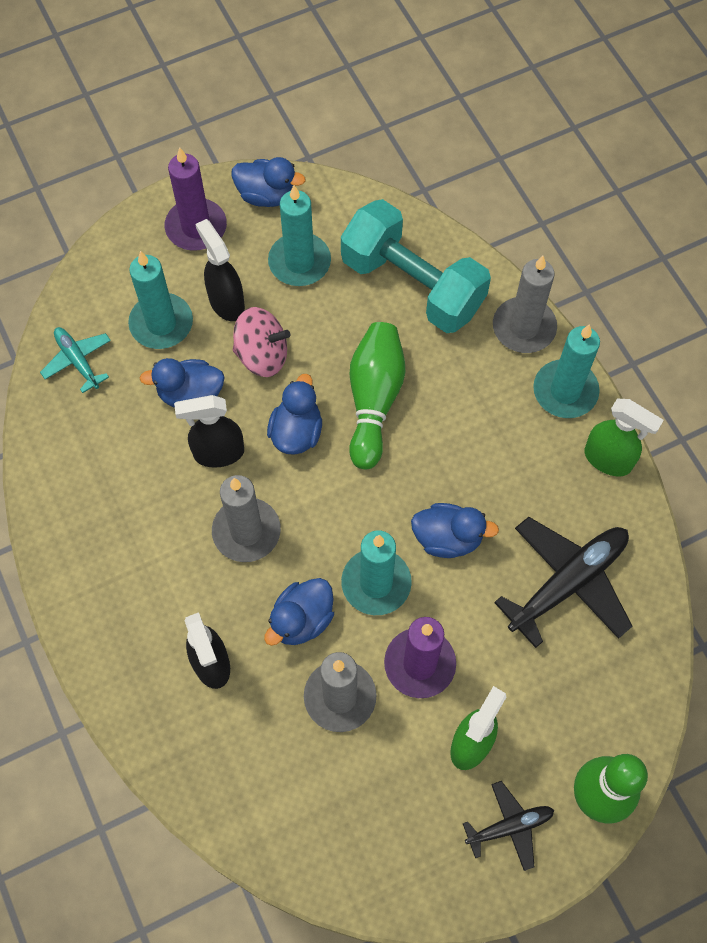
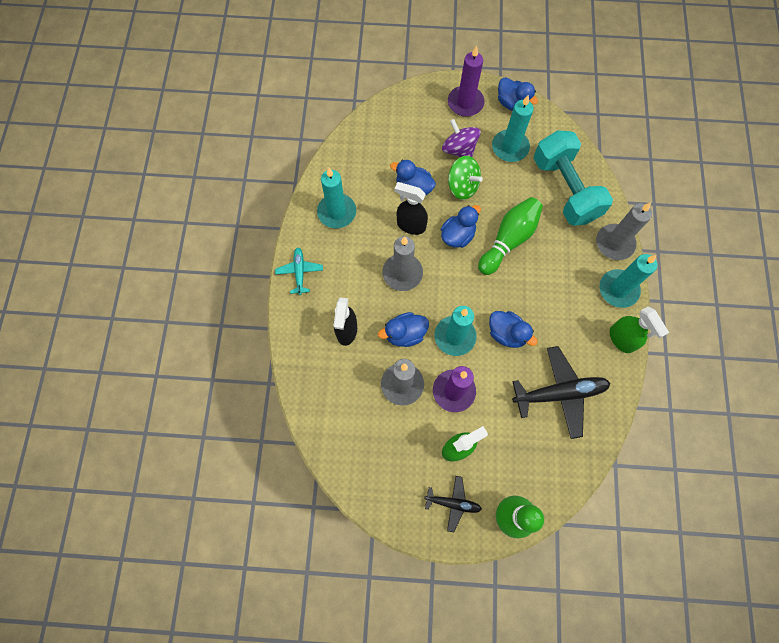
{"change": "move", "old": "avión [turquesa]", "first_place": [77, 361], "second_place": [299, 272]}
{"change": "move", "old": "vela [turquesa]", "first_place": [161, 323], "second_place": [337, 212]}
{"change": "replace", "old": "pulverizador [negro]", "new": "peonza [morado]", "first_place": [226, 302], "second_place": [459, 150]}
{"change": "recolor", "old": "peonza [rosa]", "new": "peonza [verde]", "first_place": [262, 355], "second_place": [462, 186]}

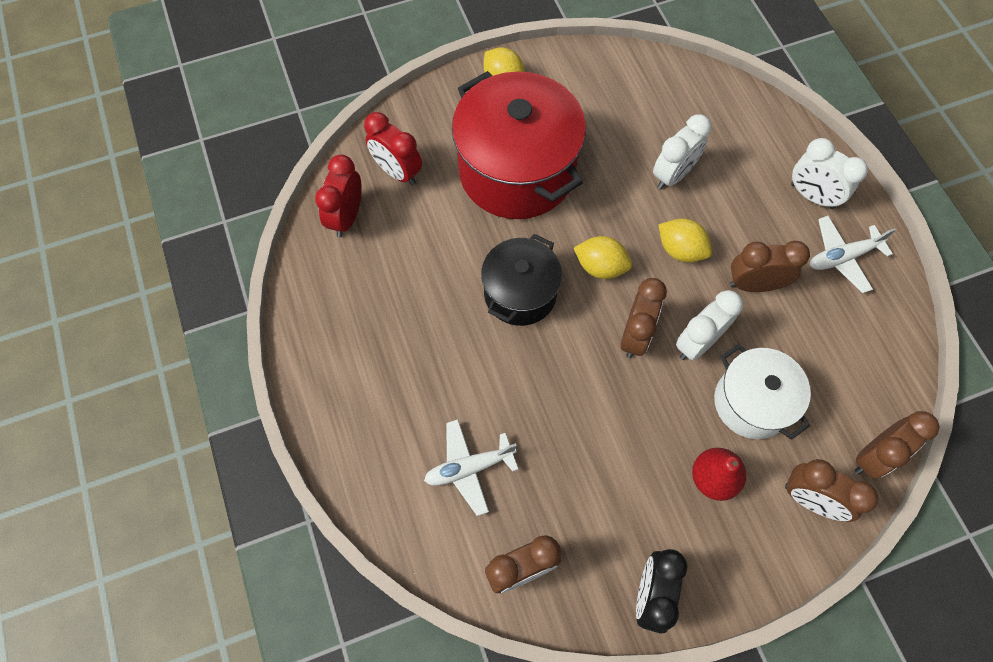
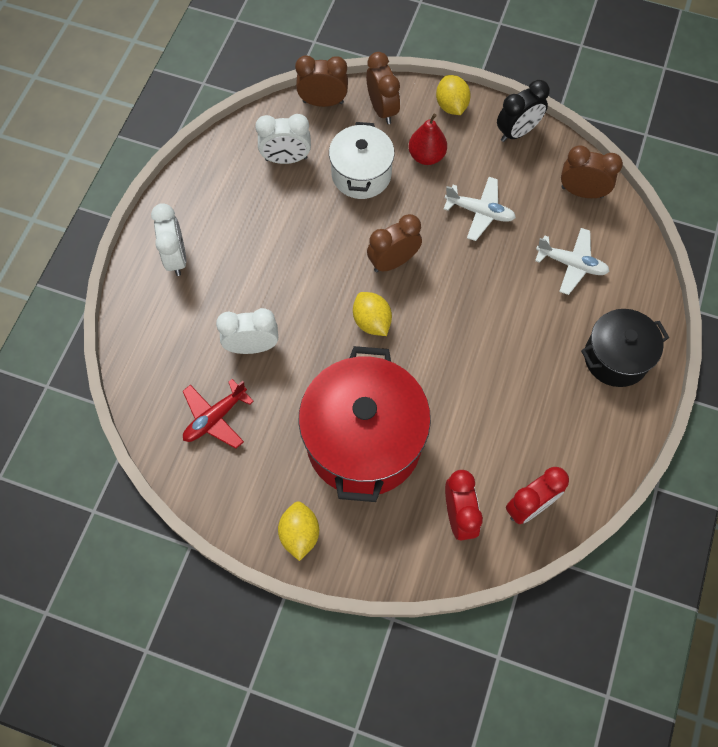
{"change": "move", "old": "olla [negro]", "first_place": [520, 293], "second_place": [616, 358]}
{"change": "move", "old": "limón [amarillo]", "first_place": [680, 250], "second_place": [451, 106]}
{"change": "move", "old": "despertador [blanco]", "first_place": [697, 342], "second_place": [286, 159]}
{"change": "delete", "old": "despertador [marrón]", "first_place": [754, 284]}
{"change": "move", "old": "avión [blanco]", "first_place": [842, 257], "second_place": [479, 212]}
{"change": "insert", "new": "avión [rojo]", "second_place": [215, 418]}

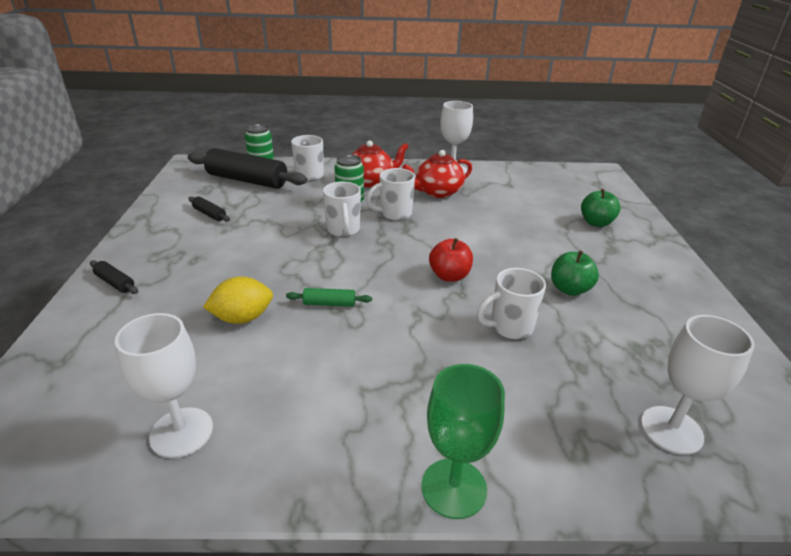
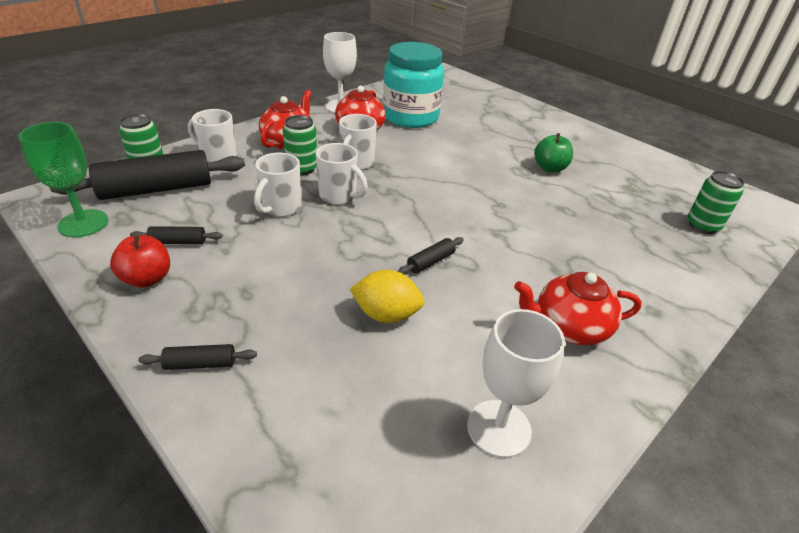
{"change": "rotate", "old": "limón [amarillo]", "first_place": [242, 318], "second_place": [386, 314], "degrees": 75}
{"change": "recolor", "old": "rodillo [verde]", "new": "rodillo [negro]", "first_place": [329, 303], "second_place": [431, 262]}
{"change": "move", "old": "copa [verde]", "first_place": [453, 488], "second_place": [83, 223]}
{"change": "move", "old": "manzana [rojo]", "first_place": [449, 276], "second_place": [147, 279]}
{"change": "move", "old": "taza [blanco]", "first_place": [510, 327], "second_place": [280, 208]}
{"change": "delete", "old": "manzana [verde]", "first_place": [596, 223]}
{"change": "replace", "old": "copa [blanco]", "new": "lata [verde]", "first_place": [671, 430], "second_place": [702, 226]}
{"change": "insert", "new": "tarro [turquesa]", "second_place": [410, 117]}
{"change": "insert", "new": "tetera [rojo]", "second_place": [569, 327]}

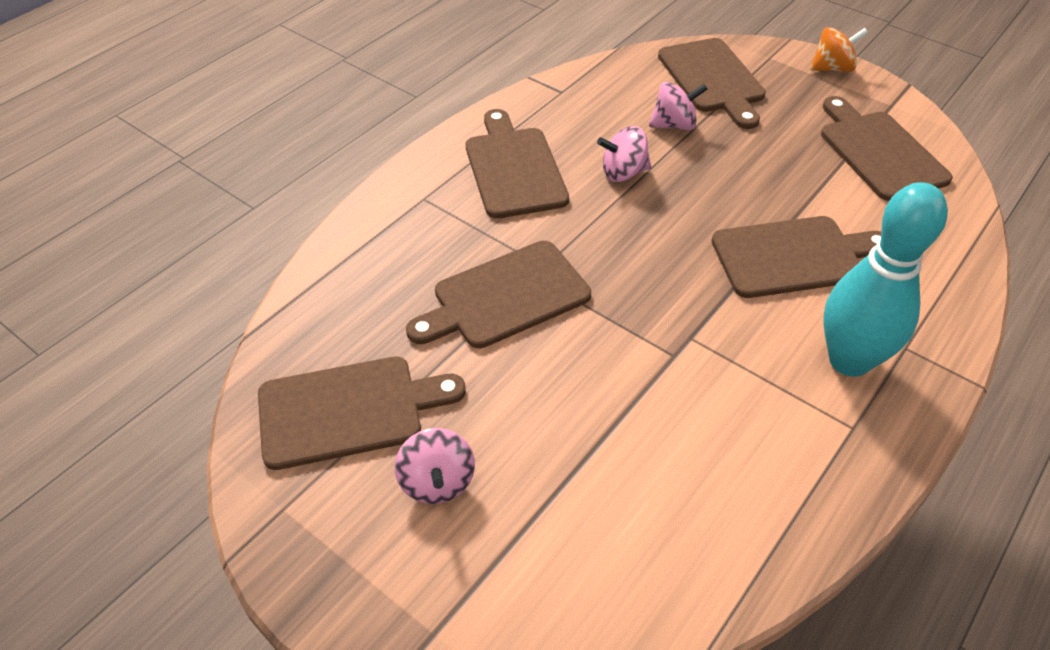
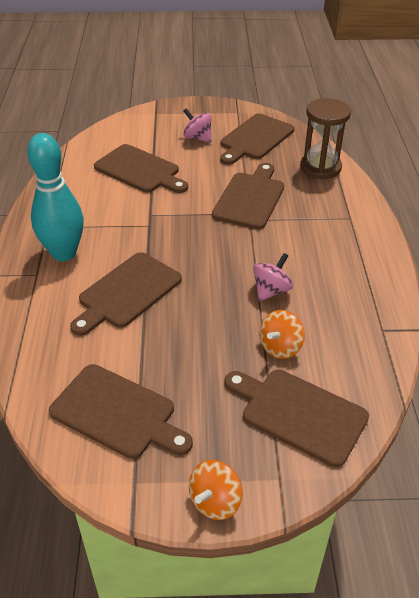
{"change": "move", "old": "tabla de cortar [marrón]", "first_place": [514, 168], "second_place": [140, 170]}
{"change": "recolor", "old": "peonza [rosa]", "new": "peonza [naranja]", "first_place": [674, 125], "second_place": [280, 347]}
{"change": "insert", "new": "reloj de arena [marrón]", "second_place": [320, 167]}

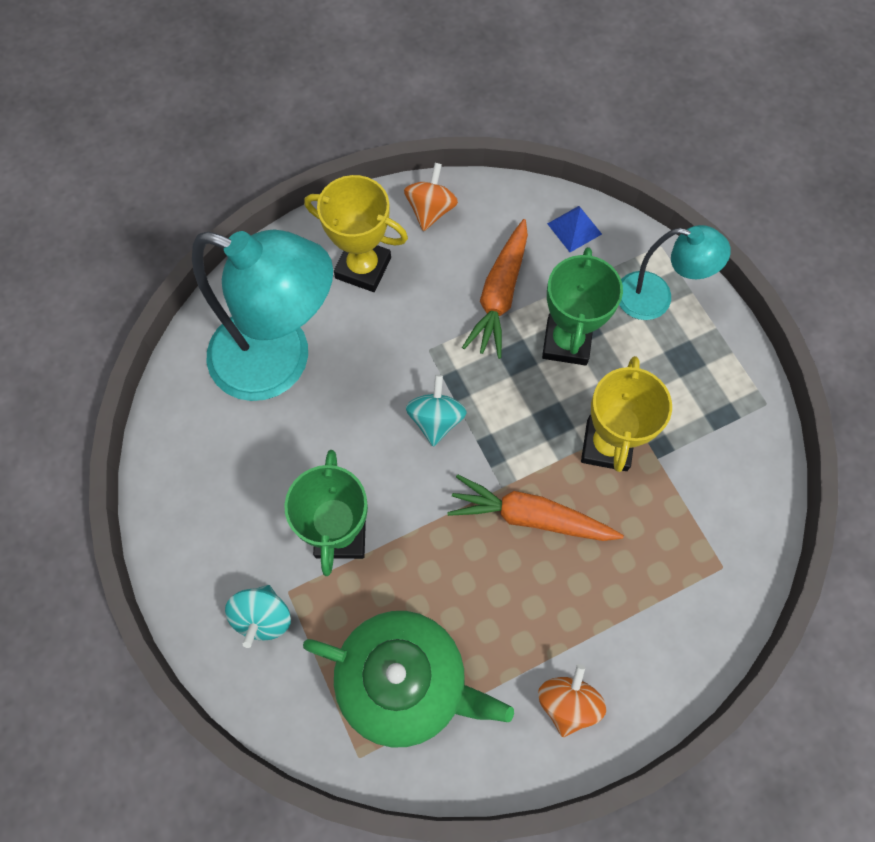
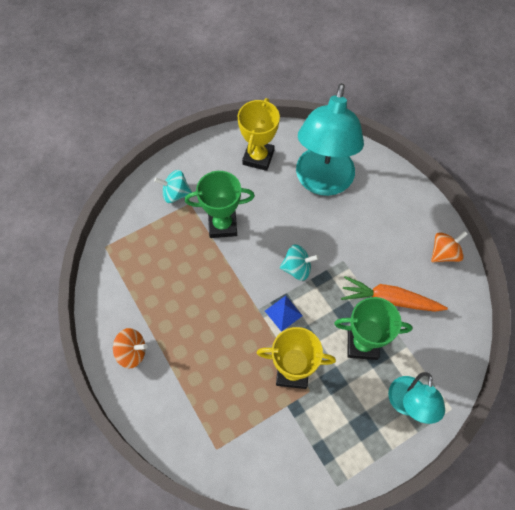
{"change": "delete", "old": "tetera [verde]", "first_place": [405, 680]}
{"change": "move", "old": "trofeo [amarillo]", "first_place": [363, 268], "second_place": [258, 157]}
{"change": "rotate", "old": "peonza [naranja]", "first_place": [430, 210], "second_place": [444, 253], "degrees": -45}
{"change": "delete", "old": "zanahoria [naranja]", "first_place": [530, 516]}
{"change": "move", "old": "pirámide [azul]", "first_place": [574, 228], "second_place": [283, 313]}

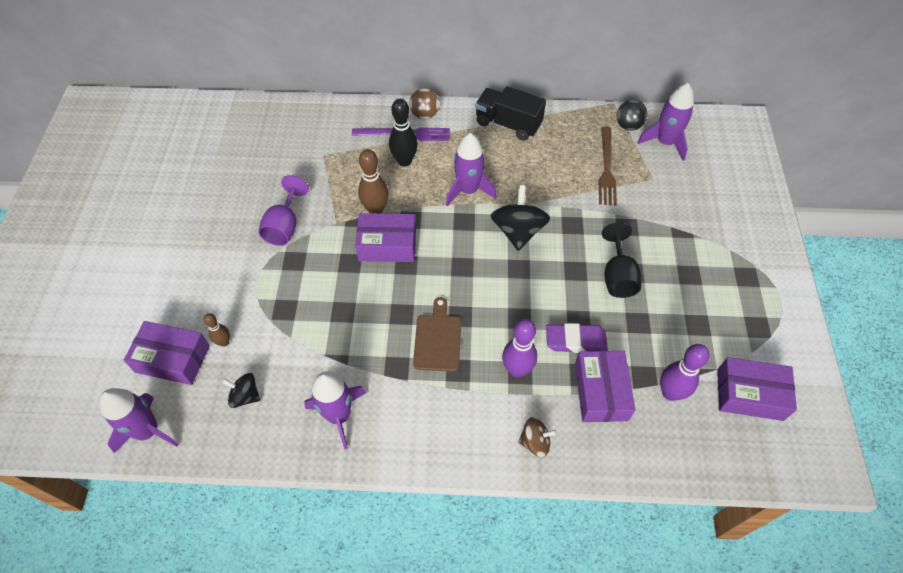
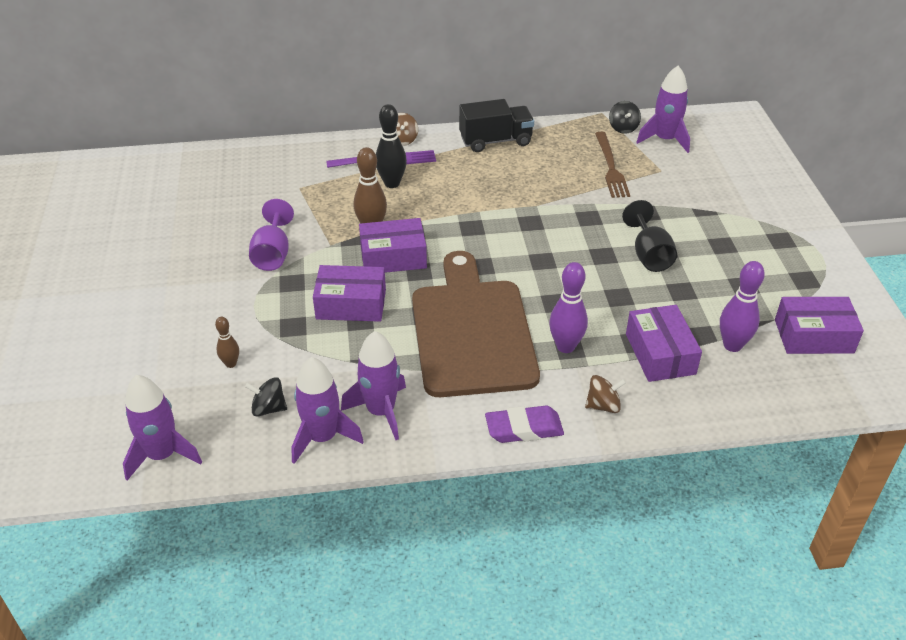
{"change": "move", "old": "caja [morado]", "first_place": [173, 359], "second_place": [351, 304]}
{"change": "resize", "old": "tabla de cortar [marrón]", "first_place": [437, 339], "second_place": [472, 331], "factor": 2.21}
{"change": "move", "old": "cohete [morado]", "first_place": [468, 190], "second_place": [322, 437]}
{"change": "rotate", "old": "camión [negro]", "first_place": [508, 124], "second_place": [495, 141], "degrees": 150}
{"change": "delete", "old": "peonza [negro]", "first_place": [518, 231]}
{"change": "move", "old": "goma de borrar [morado]", "first_place": [575, 341], "second_place": [524, 429]}

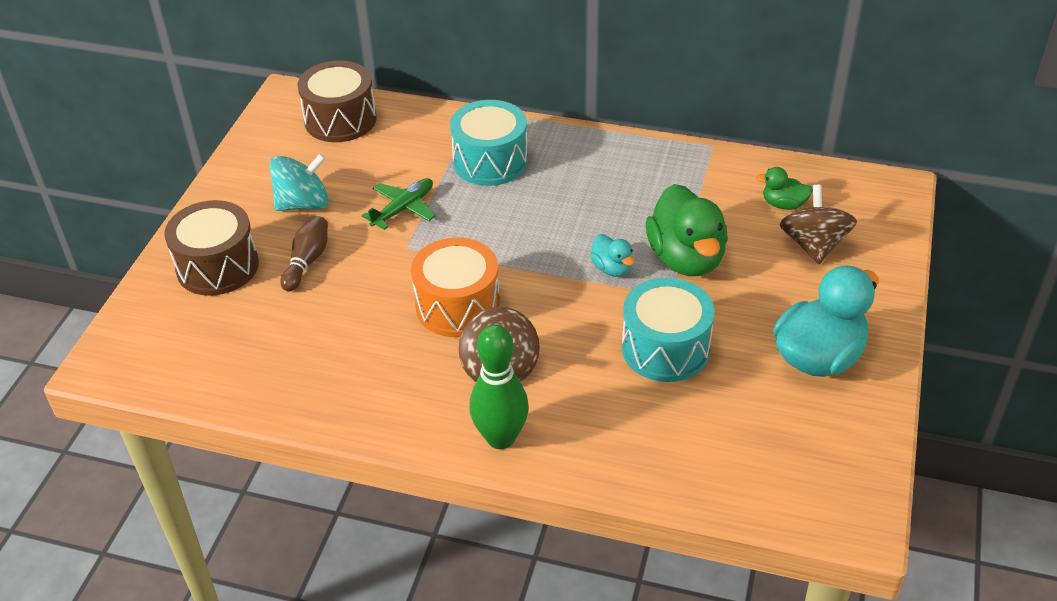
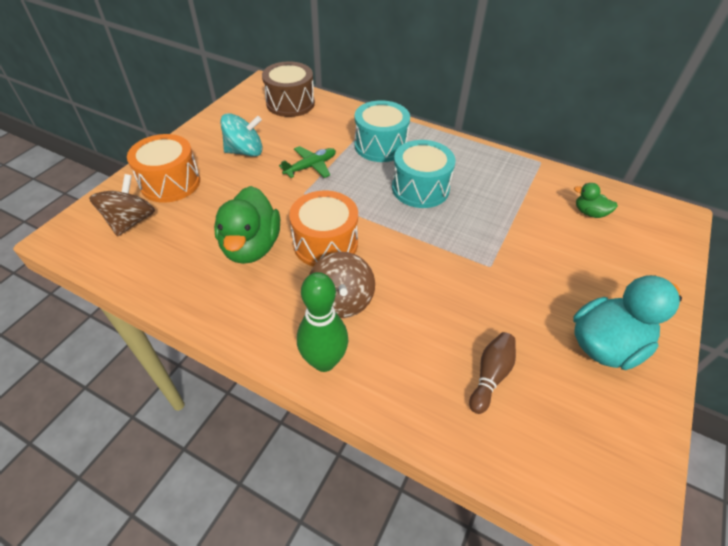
{"change": "recolor", "old": "tambor [marrón]", "new": "tambor [naranja]", "first_place": [217, 266], "second_place": [170, 183]}
{"change": "move", "old": "bolo [marrón]", "first_place": [307, 261], "second_place": [490, 376]}
{"change": "delete", "old": "pato [turquesa]", "first_place": [612, 268]}
{"change": "move", "old": "tambor [turquesa]", "first_place": [665, 348], "second_place": [420, 188]}
{"change": "move", "old": "pato [verde]", "first_place": [686, 258], "second_place": [251, 246]}
{"change": "move", "old": "peonza [marrón]", "first_place": [813, 245], "second_place": [131, 221]}

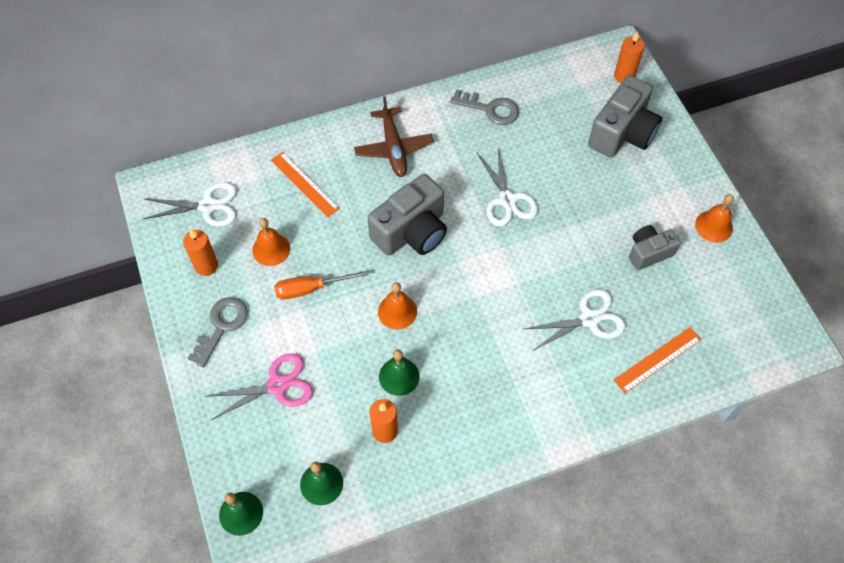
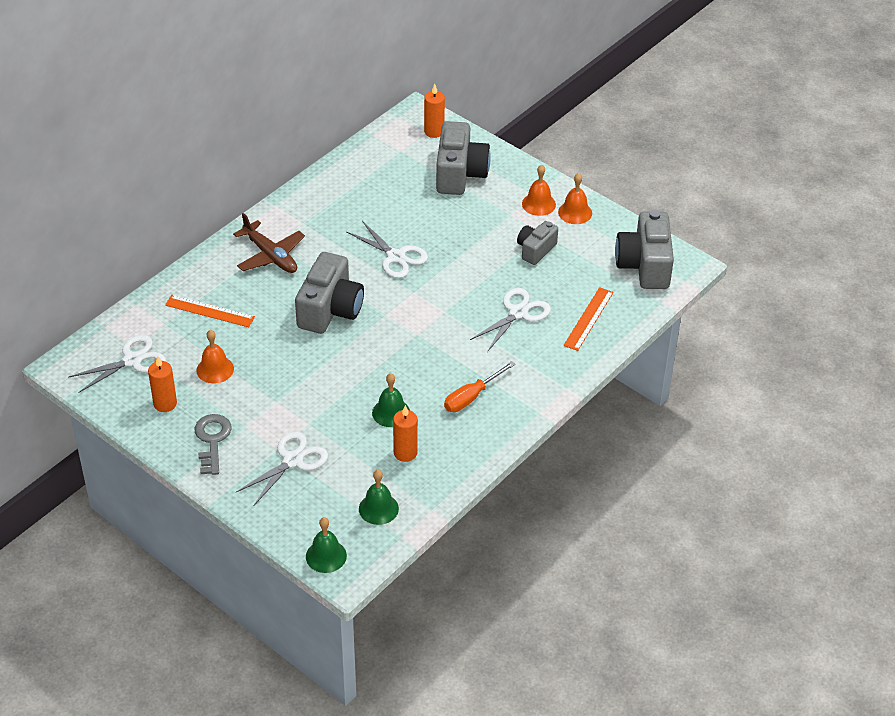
{"change": "recolor", "old": "tijeras [rosa]", "new": "tijeras [blanco]", "first_place": [277, 386], "second_place": [292, 460]}
{"change": "move", "old": "destornillador [naranja]", "first_place": [310, 289], "second_place": [472, 397]}
{"change": "move", "old": "campana [naranja]", "first_place": [397, 311], "second_place": [538, 204]}
{"change": "delete", "old": "llave [gris]", "first_place": [490, 109]}
{"change": "insert", "new": "cámara [gris]", "second_place": [644, 265]}

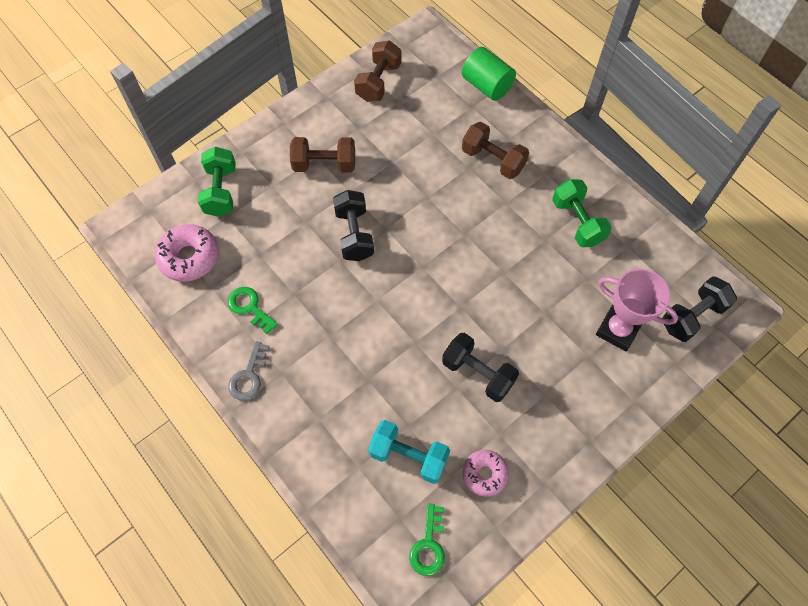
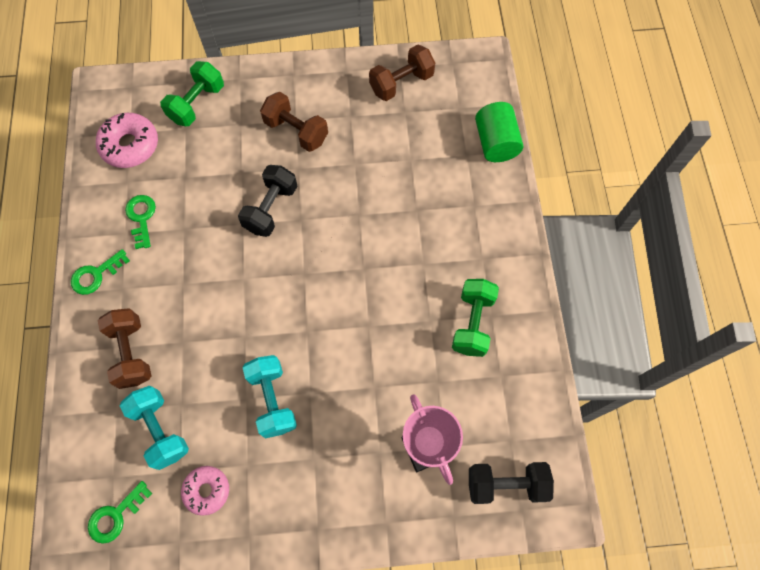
{"change": "recolor", "old": "llave [gris]", "new": "llave [verde]", "first_place": [249, 376], "second_place": [96, 275]}
{"change": "recolor", "old": "mancuerna [negro]", "new": "mancuerna [turquesa]", "first_place": [478, 373], "second_place": [273, 400]}
{"change": "move", "old": "mancuerna [marrón]", "first_place": [493, 160], "second_place": [131, 353]}

